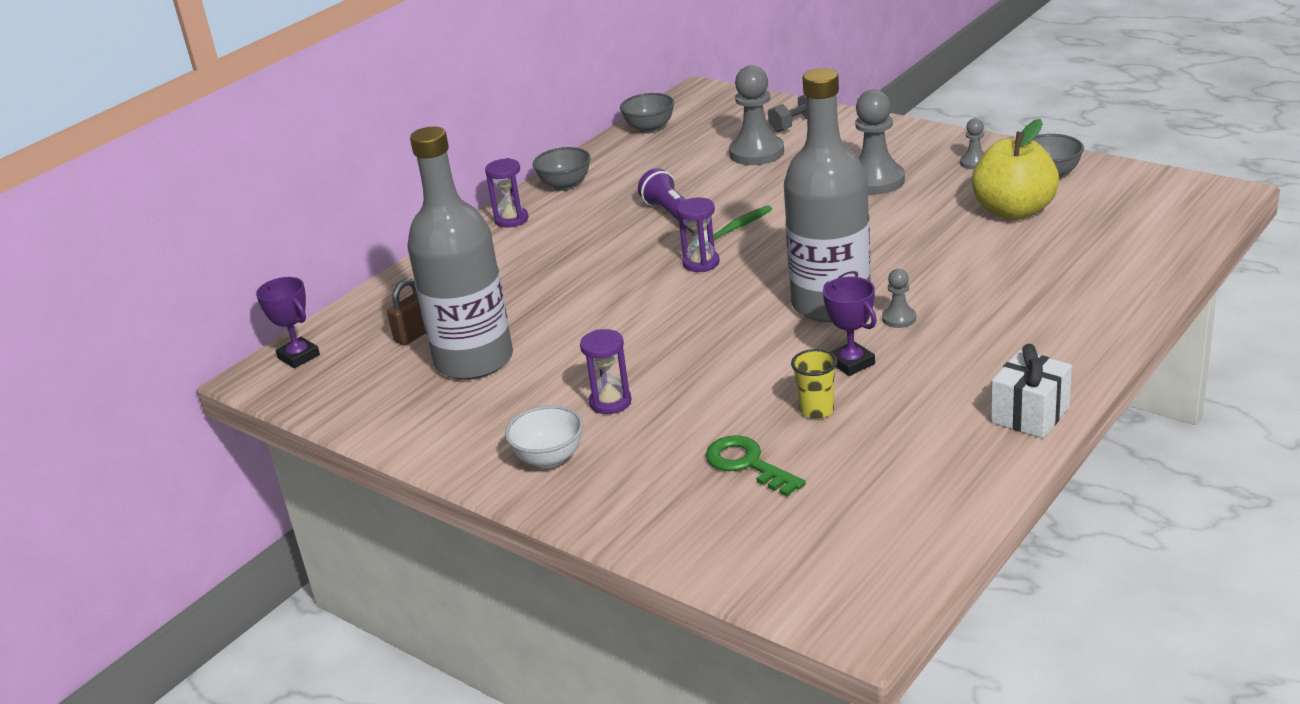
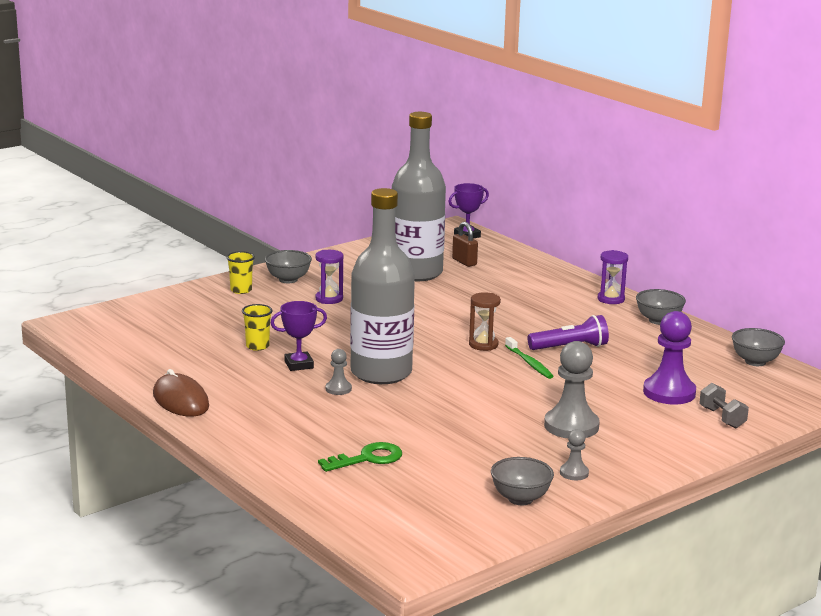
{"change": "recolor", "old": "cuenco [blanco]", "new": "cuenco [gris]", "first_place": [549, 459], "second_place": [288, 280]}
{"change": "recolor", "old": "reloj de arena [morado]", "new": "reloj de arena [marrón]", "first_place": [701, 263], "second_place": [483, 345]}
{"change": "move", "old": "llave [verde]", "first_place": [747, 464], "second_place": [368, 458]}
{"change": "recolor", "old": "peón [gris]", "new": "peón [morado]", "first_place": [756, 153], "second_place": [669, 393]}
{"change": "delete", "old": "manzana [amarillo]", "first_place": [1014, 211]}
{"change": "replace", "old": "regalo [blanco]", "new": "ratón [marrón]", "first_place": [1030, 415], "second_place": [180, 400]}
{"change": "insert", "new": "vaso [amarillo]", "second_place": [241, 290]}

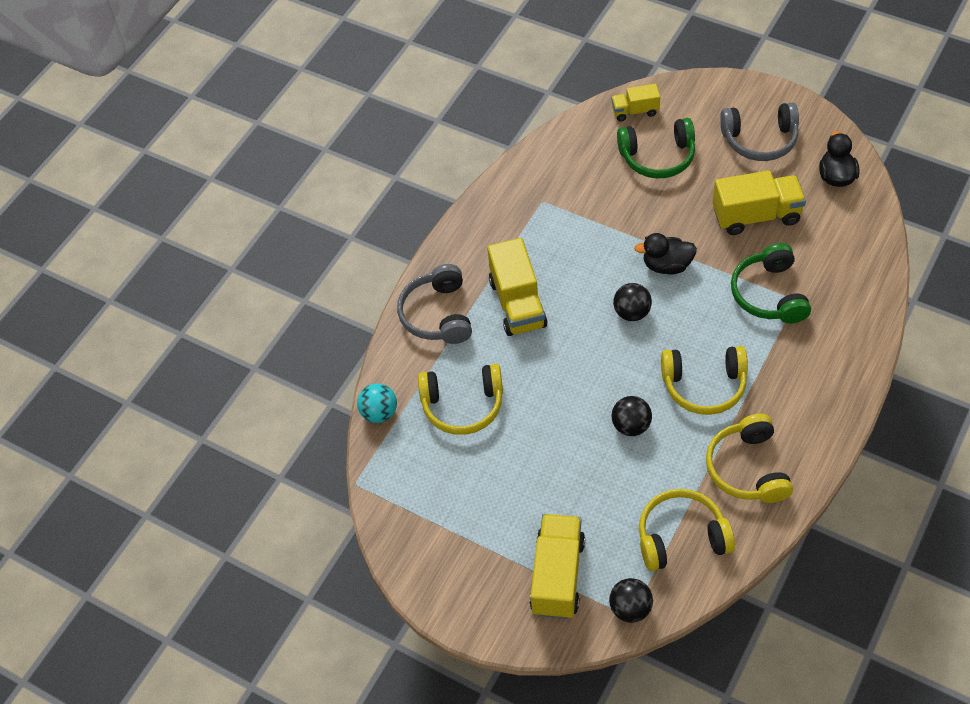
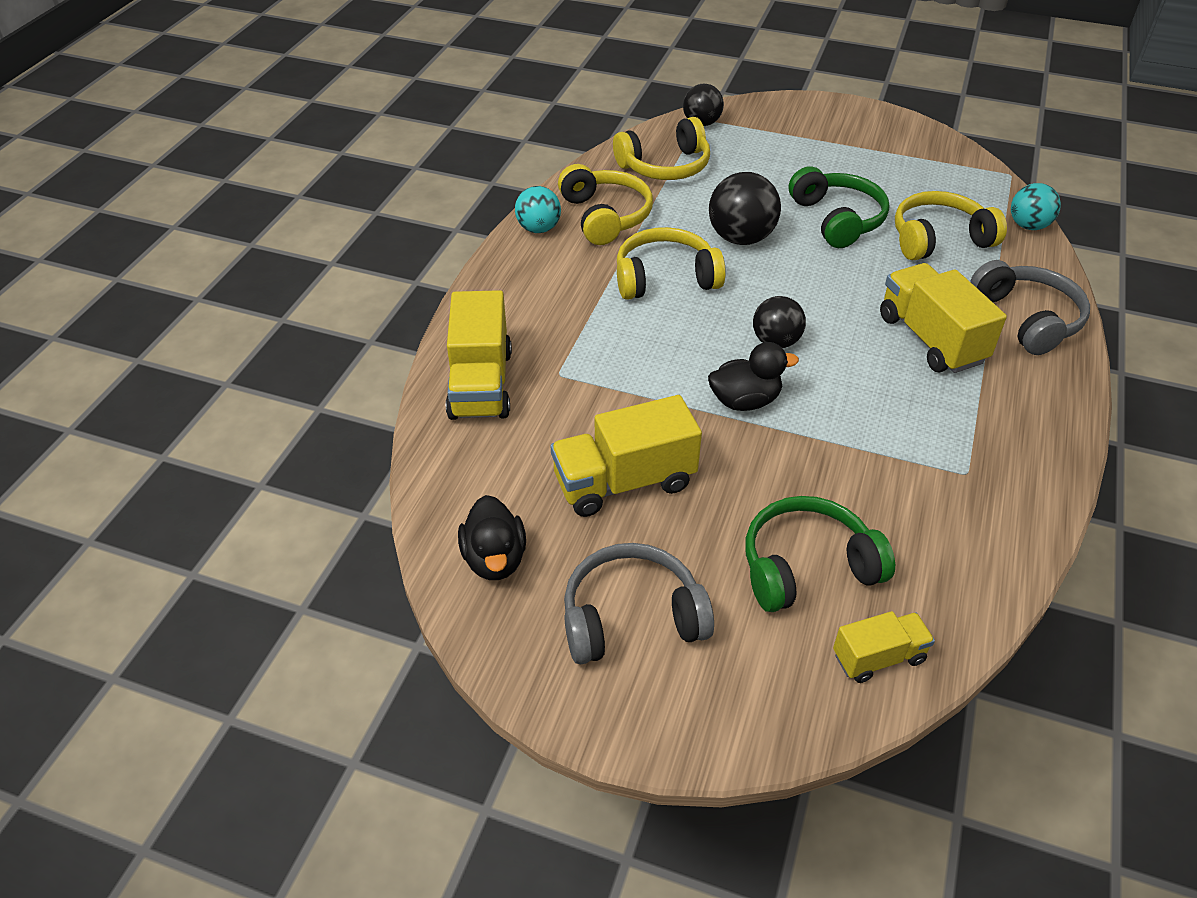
{"change": "move", "old": "camión [amarillo]", "first_place": [557, 576], "second_place": [481, 384]}
{"change": "resize", "old": "pelota [negro]", "first_place": [631, 426], "second_place": [741, 238], "factor": 1.52}
{"change": "move", "old": "auriculares [verde]", "first_place": [769, 294], "second_place": [837, 219]}
{"change": "insert", "new": "pelota [turquesa]", "second_place": [538, 229]}

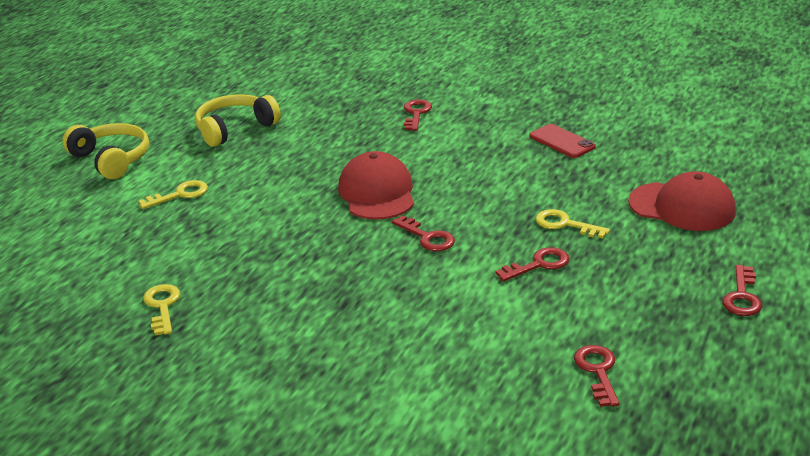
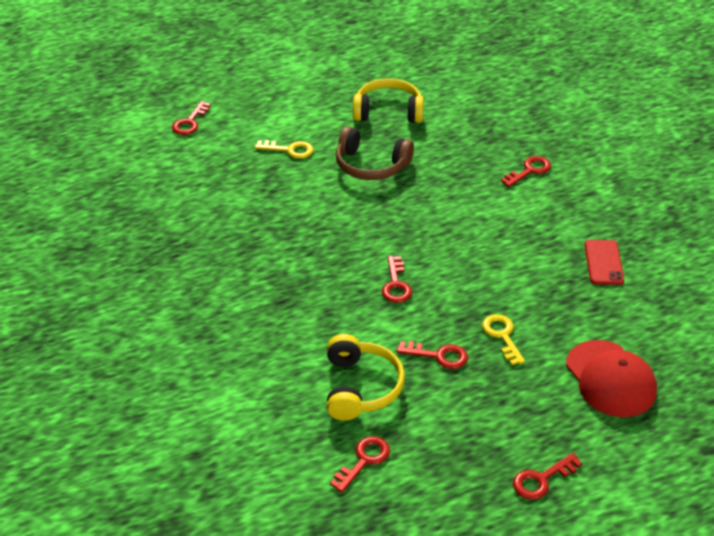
{"change": "move", "old": "auriculares [amarillo]", "first_place": [111, 159], "second_place": [360, 387]}
{"change": "delete", "old": "llave [amarillo]", "first_place": [162, 306]}
{"change": "delete", "old": "gorra [rojo]", "first_place": [377, 193]}
{"change": "insert", "new": "llave [rojo]", "second_place": [190, 122]}
{"change": "insert", "new": "auriculares [marrón]", "second_place": [371, 165]}

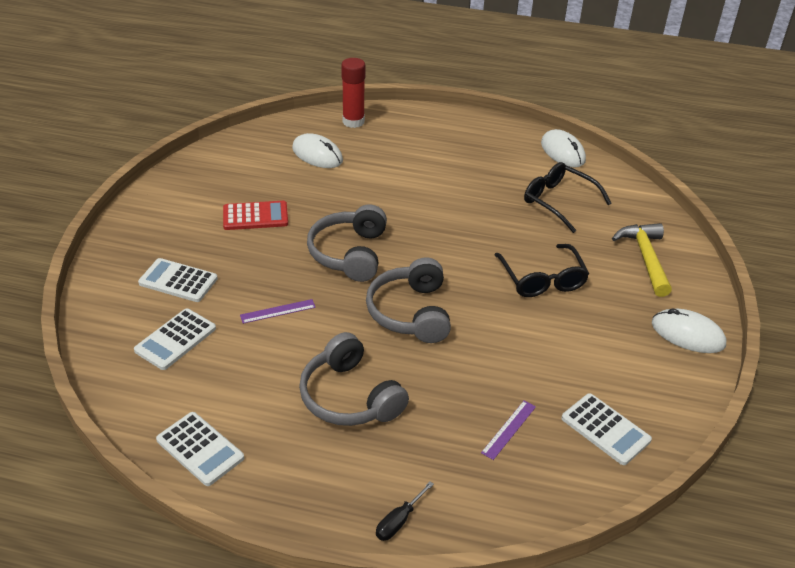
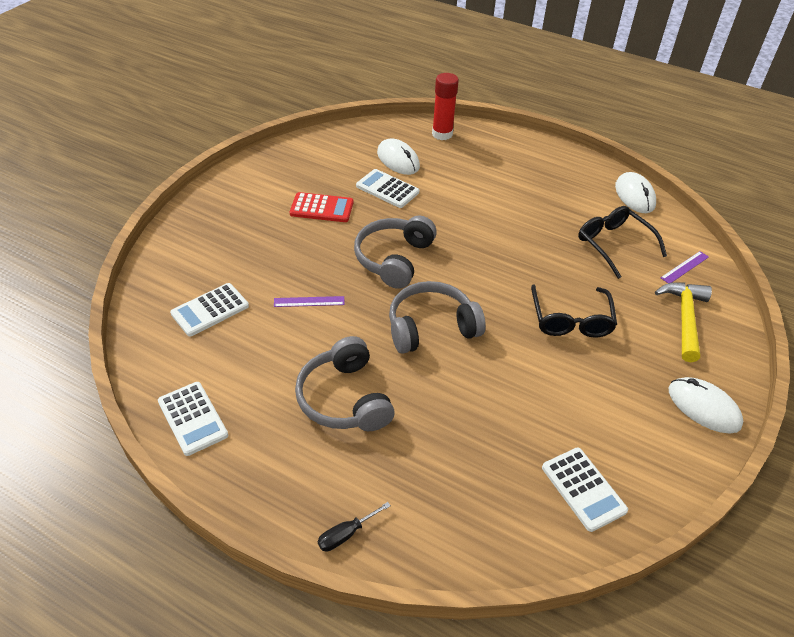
{"change": "move", "old": "calculadora [blanco]", "first_place": [178, 281], "second_place": [387, 189]}
{"change": "rotate", "old": "auriculares [gris]", "first_place": [411, 312], "second_place": [431, 327], "degrees": 60}
{"change": "move", "old": "regla [morado]", "first_place": [509, 429], "second_place": [684, 267]}

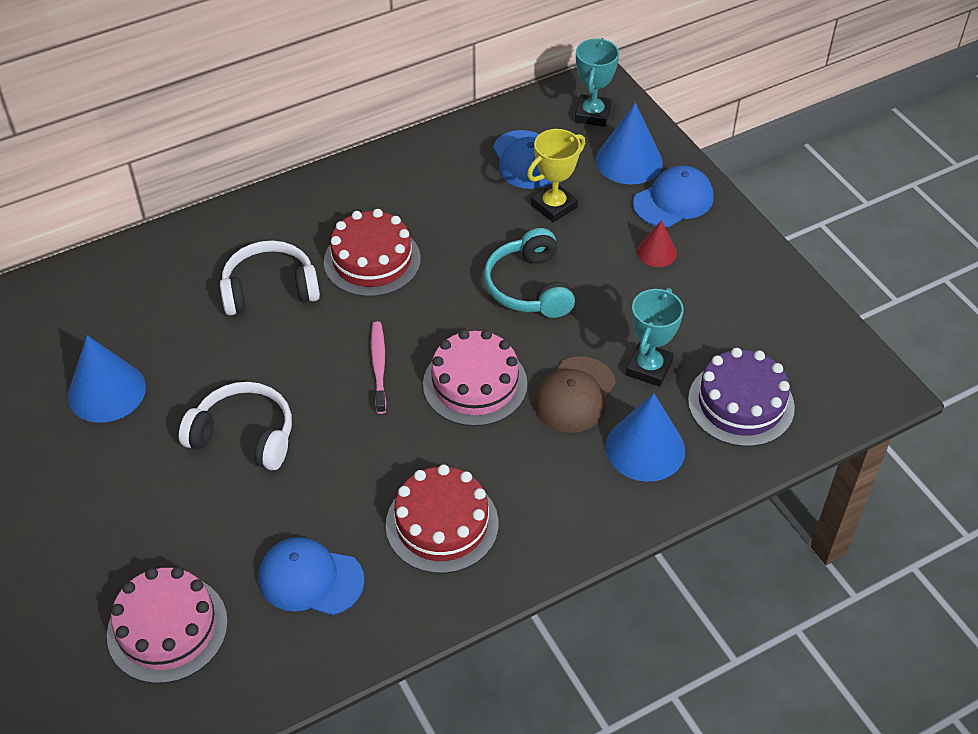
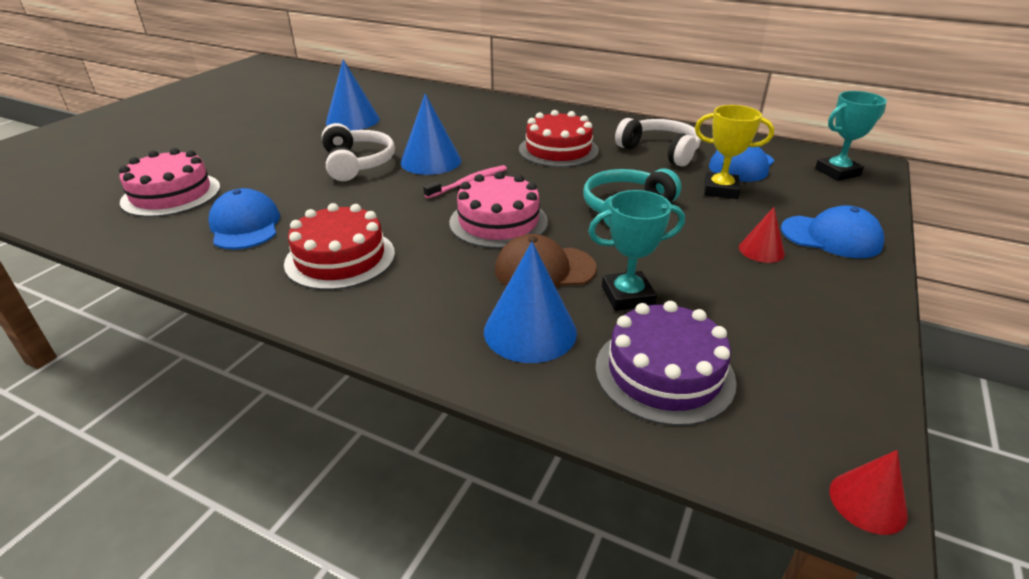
{"change": "move", "old": "auriculares [blanco]", "first_place": [270, 289], "second_place": [660, 151]}
{"change": "move", "old": "cono [azul]", "first_place": [629, 161], "second_place": [431, 161]}
{"change": "insert", "new": "cono [rojo]", "second_place": [867, 502]}

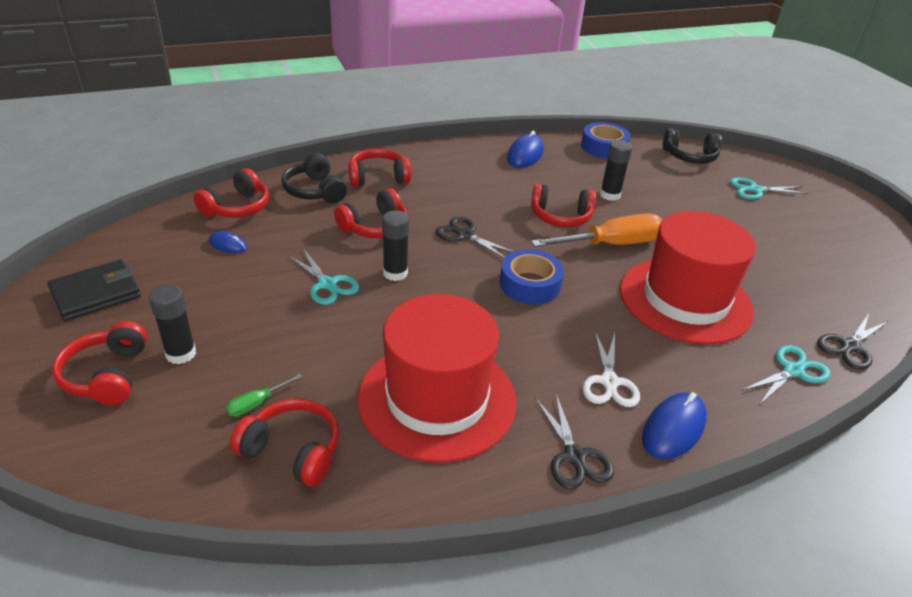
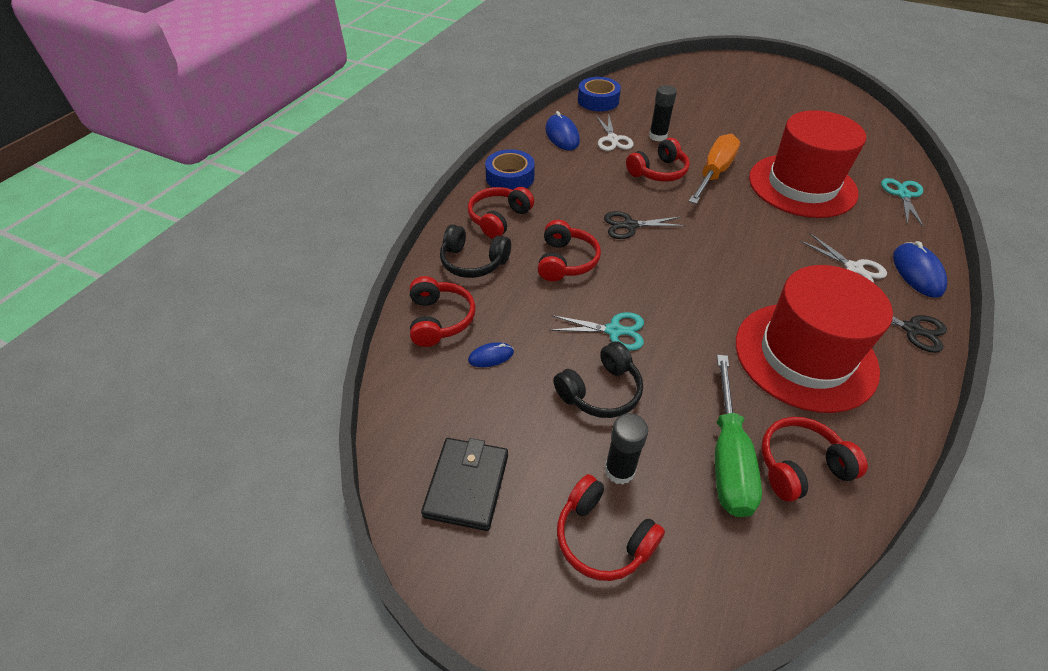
{"change": "resize", "old": "destornillador [verde]", "first_place": [257, 403], "second_place": [728, 456], "factor": 2.31}
{"change": "delete", "old": "barra de pegamento [negro]", "first_place": [395, 273]}
{"change": "move", "old": "cinta adhesiva [azul]", "first_place": [530, 284], "second_place": [510, 177]}
{"change": "move", "old": "auriculares [negro]", "first_place": [689, 157], "second_place": [600, 391]}
{"change": "delete", "old": "tijeras [turquesa]", "first_place": [755, 190]}
{"change": "delete", "old": "tijeras [negro]", "first_place": [849, 346]}
{"change": "insert", "new": "tijeras [blanco]", "second_place": [612, 139]}

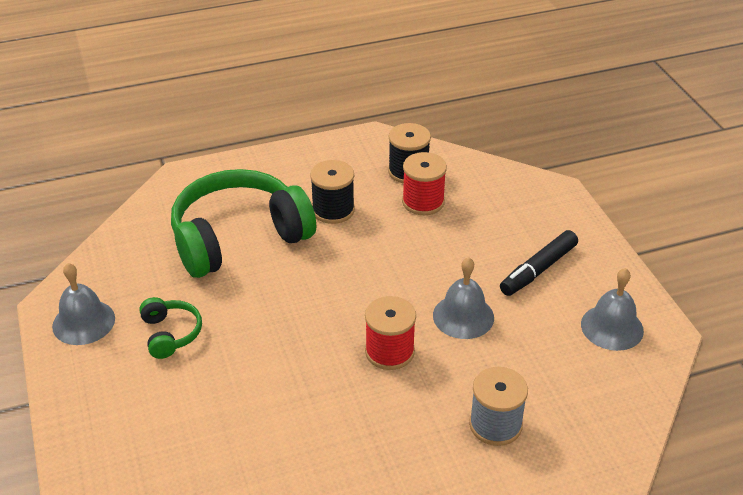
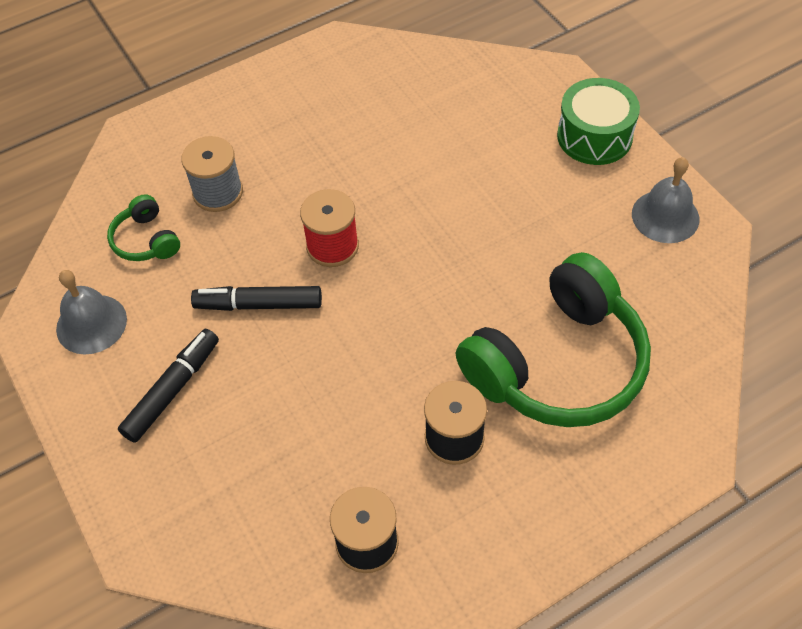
{"change": "move", "old": "auriculares [verde]", "first_place": [170, 334], "second_place": [146, 240]}
{"change": "delete", "old": "carrete [rojo]", "first_place": [423, 202]}
{"change": "replace", "old": "campana [gris]", "new": "rotulador [negro]", "first_place": [463, 316], "second_place": [259, 305]}
{"change": "insert", "new": "tambor [verde]", "second_place": [594, 136]}

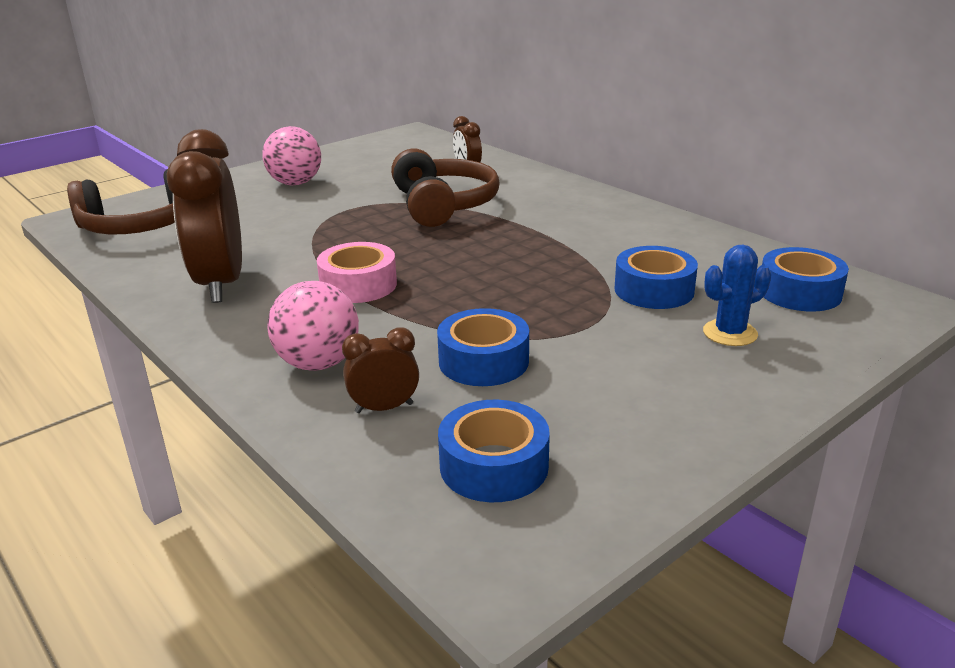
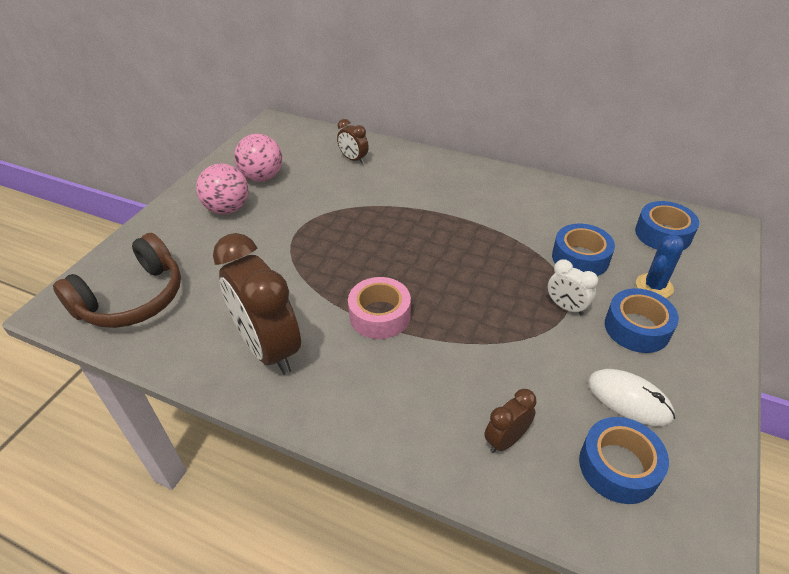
{"change": "move", "old": "pelota [rosa]", "first_place": [318, 363], "second_place": [262, 177]}
{"change": "delete", "old": "auriculares [marrón]", "first_place": [443, 205]}
{"change": "move", "old": "cinta adhesiva [azul]", "first_place": [483, 361], "second_place": [637, 328]}
{"change": "insert", "new": "despertador [blanco]", "second_place": [566, 307]}
{"change": "insert", "new": "ratón [blanco]", "second_place": [629, 399]}

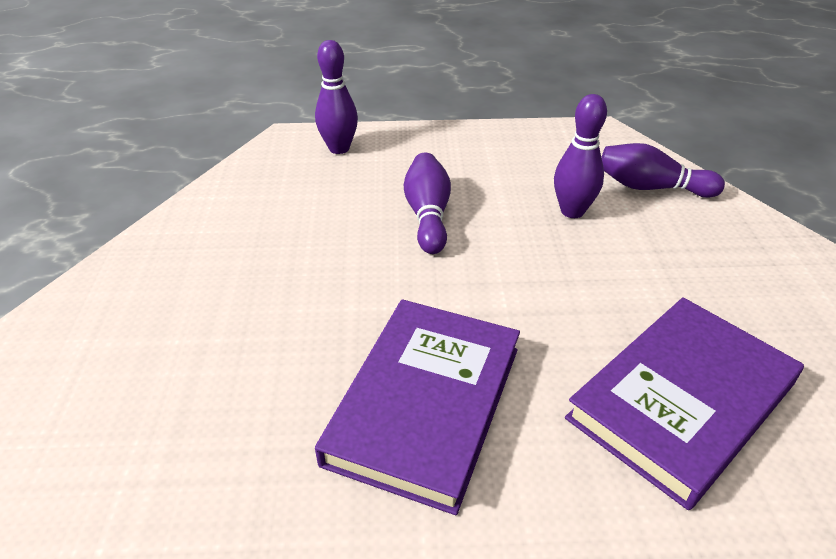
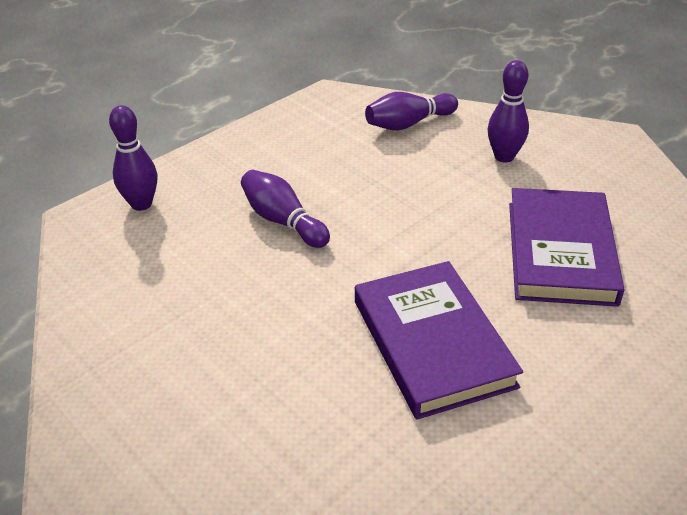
{"change": "move", "old": "bolo [morado]", "first_place": [572, 211], "second_place": [504, 156]}

